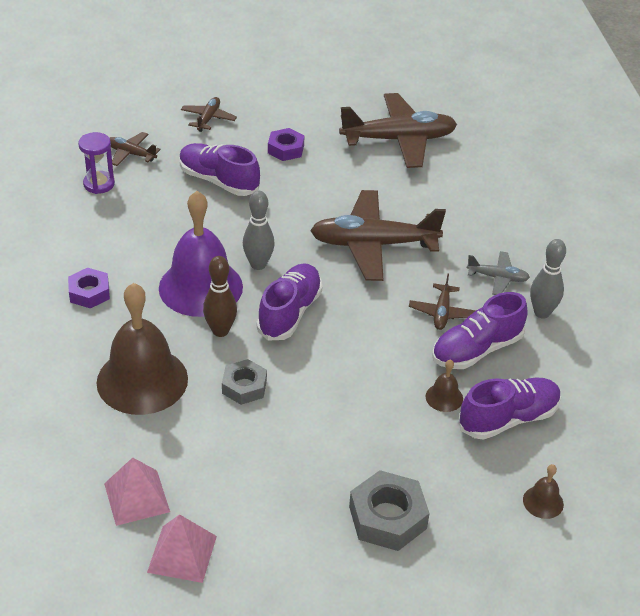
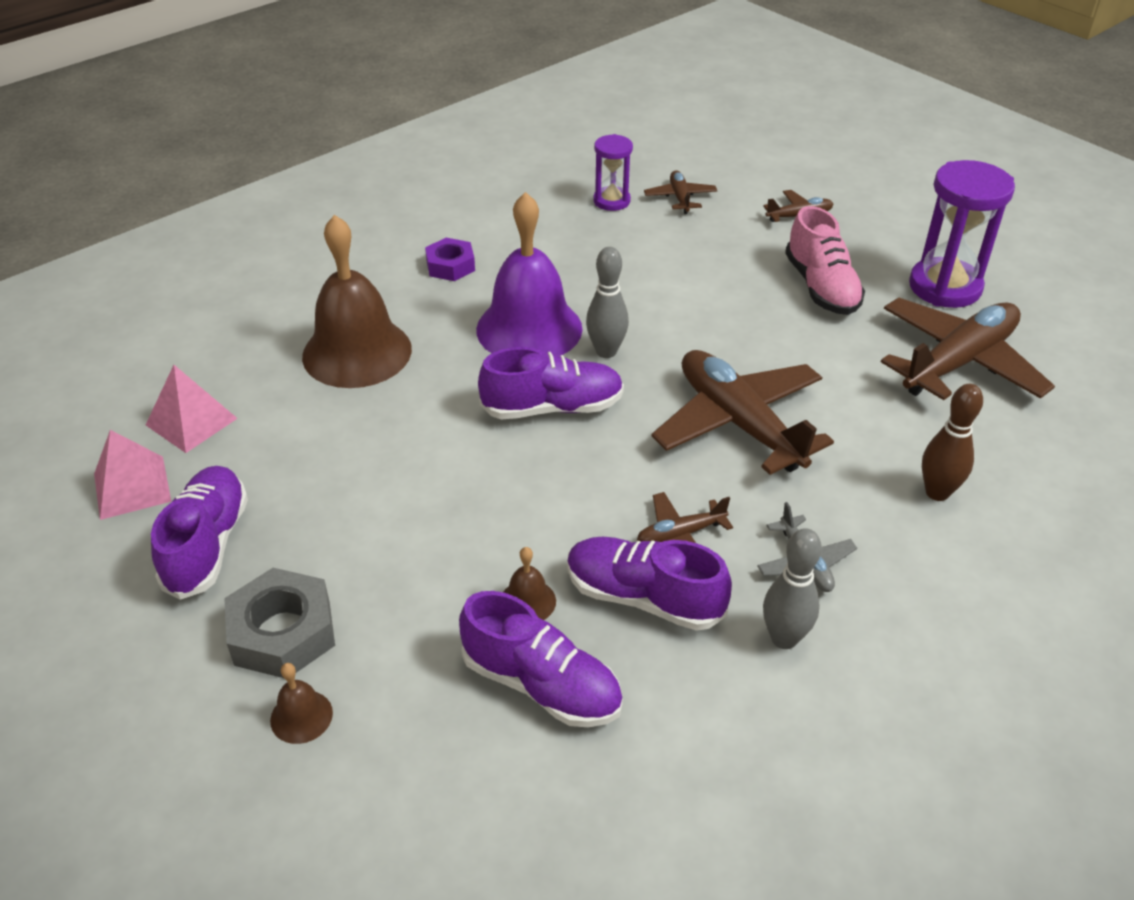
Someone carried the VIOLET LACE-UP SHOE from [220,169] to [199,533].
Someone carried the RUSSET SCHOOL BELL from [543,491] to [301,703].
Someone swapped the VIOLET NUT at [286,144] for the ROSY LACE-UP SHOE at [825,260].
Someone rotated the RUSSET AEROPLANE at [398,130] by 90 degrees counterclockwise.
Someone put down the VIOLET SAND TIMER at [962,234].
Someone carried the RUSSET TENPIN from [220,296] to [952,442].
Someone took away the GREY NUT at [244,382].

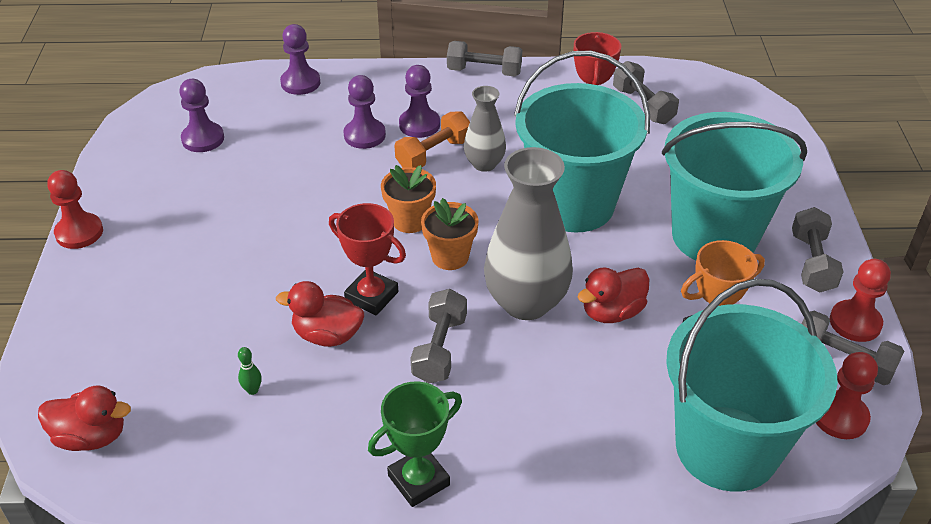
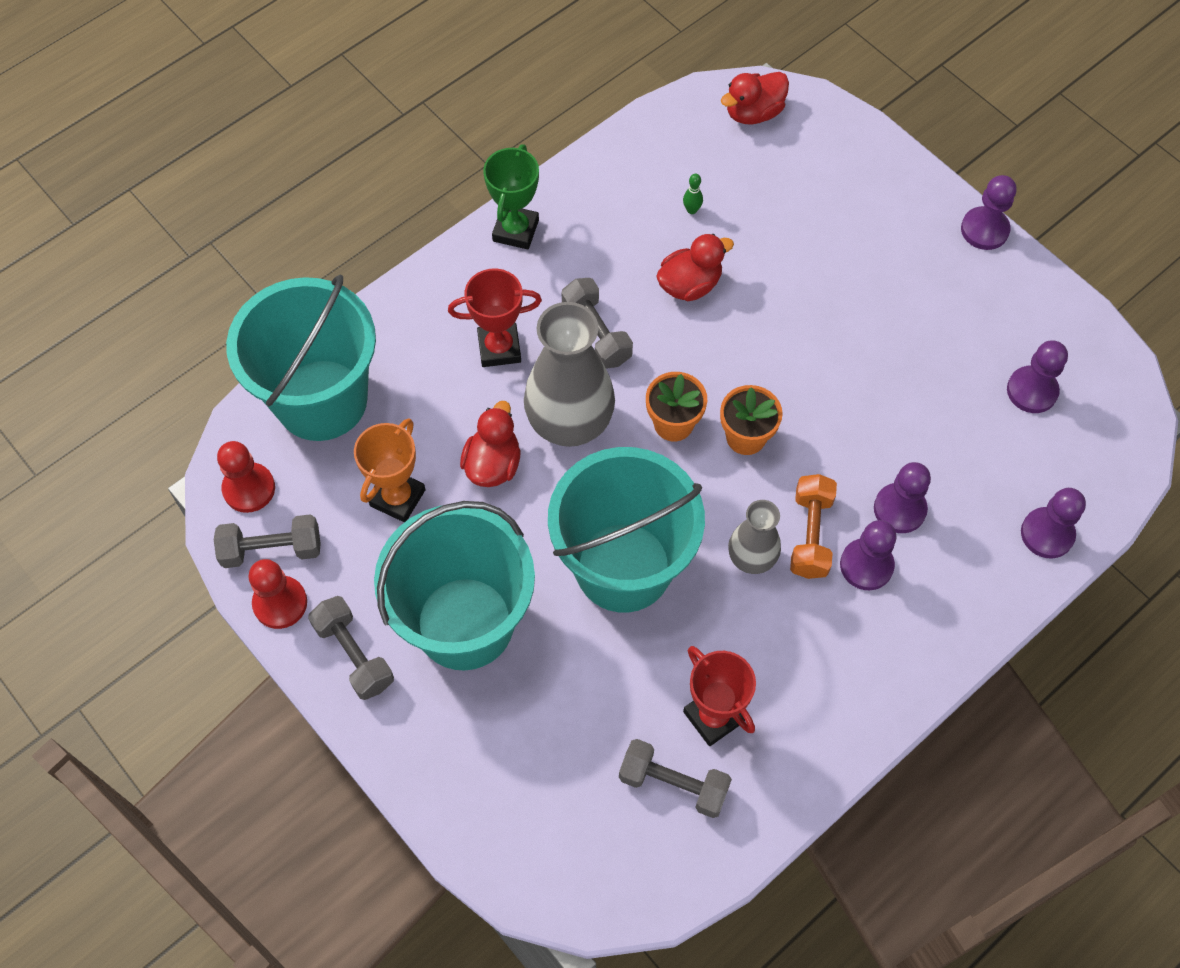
Someone carried the RED PRIZE CUP from [367,259] to [495,318].
Someone repainted the RED GAME PAWN at [75,209], which became the VIOLET GAME PAWN at [988,212].
Someone took away the GREY HAND WEIGHT at [484,58].

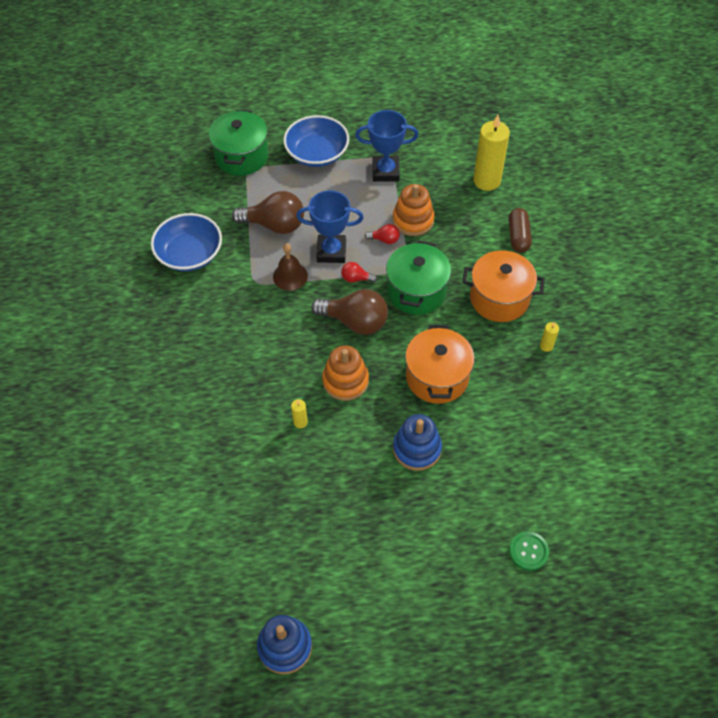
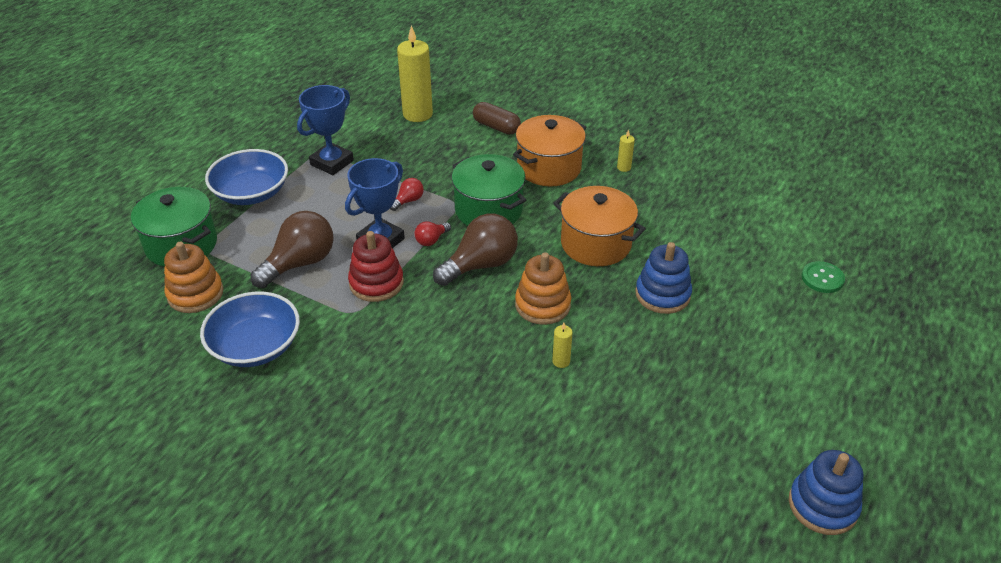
Someone carried the ORANGE-COLOURED STACKING TOY from [414,210] to [193,277].
Someone swapped the RUSSET SCHOOL BELL at [290,267] for the RED STACKING TOY at [376,266].

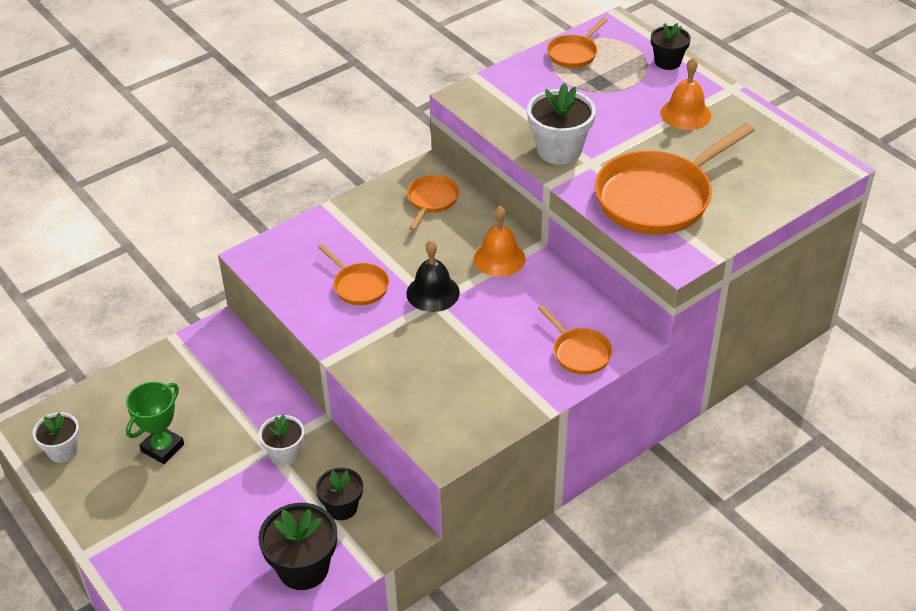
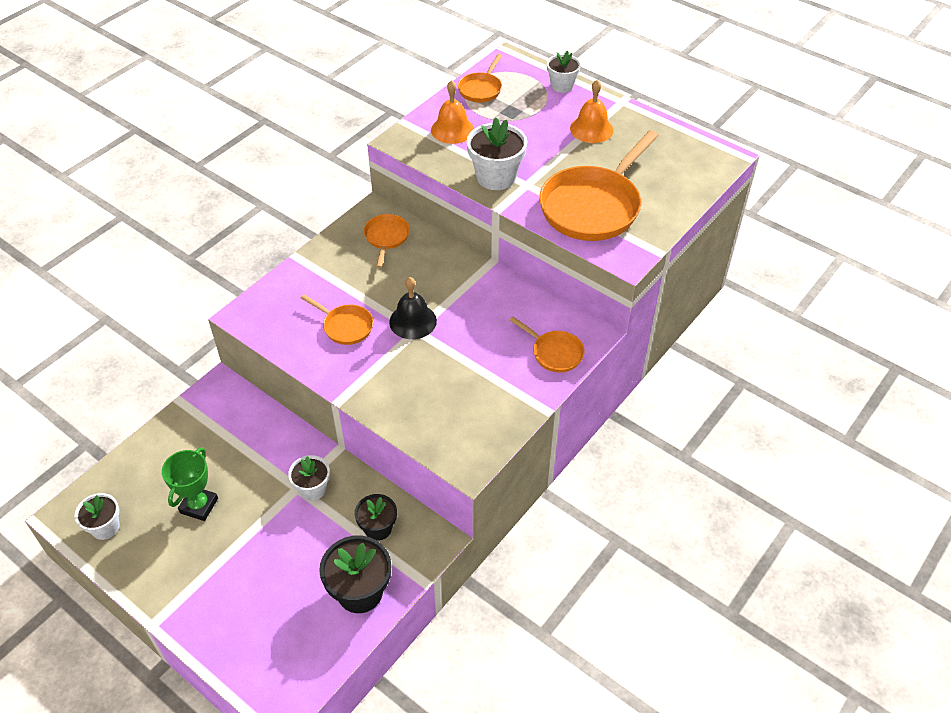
Someone carried the ORANGE-COLOURED SCHOOL BELL from [500,241] to [452,112].
Someone repainted the EBONY POTTED PLANT at [671,46], which became the PURE WHITE POTTED PLANT at [564,72].

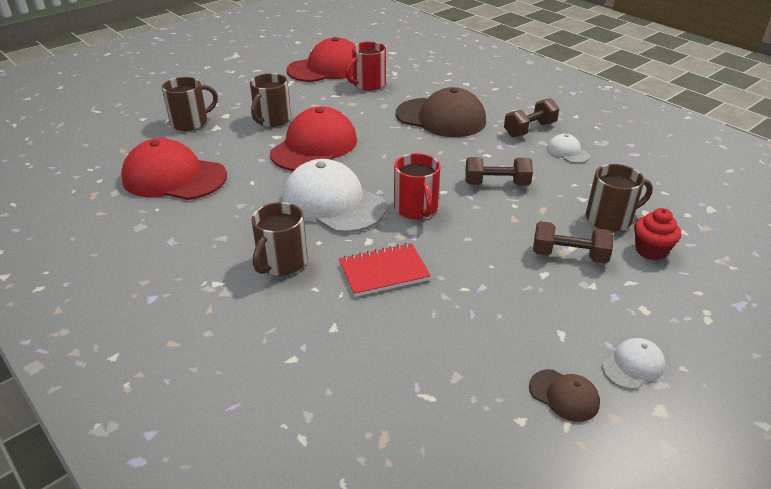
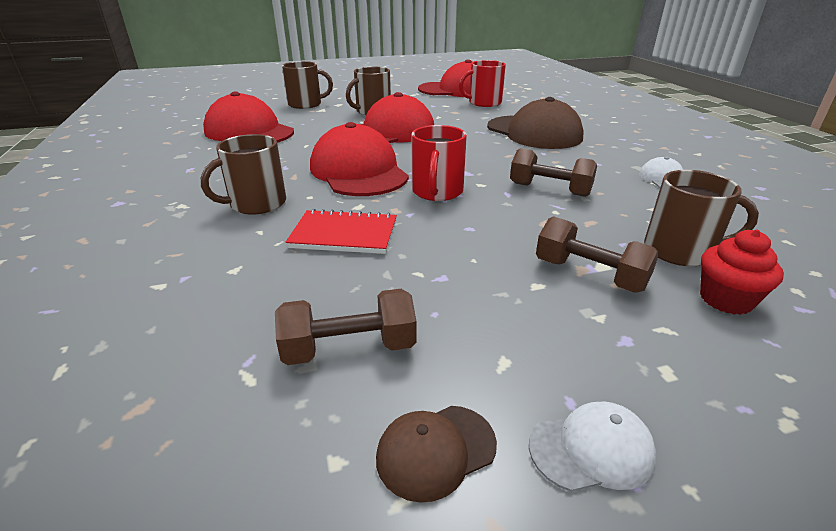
Someone carried the RUSSET HAND WEIGHT from [531,117] to [346,327].
Someone repainted the PURE WHITE CAP at [334,196], which became the RED CAP at [359,159].
Someone rotated the RUSSET CAP at [564,395] by 90 degrees clockwise.

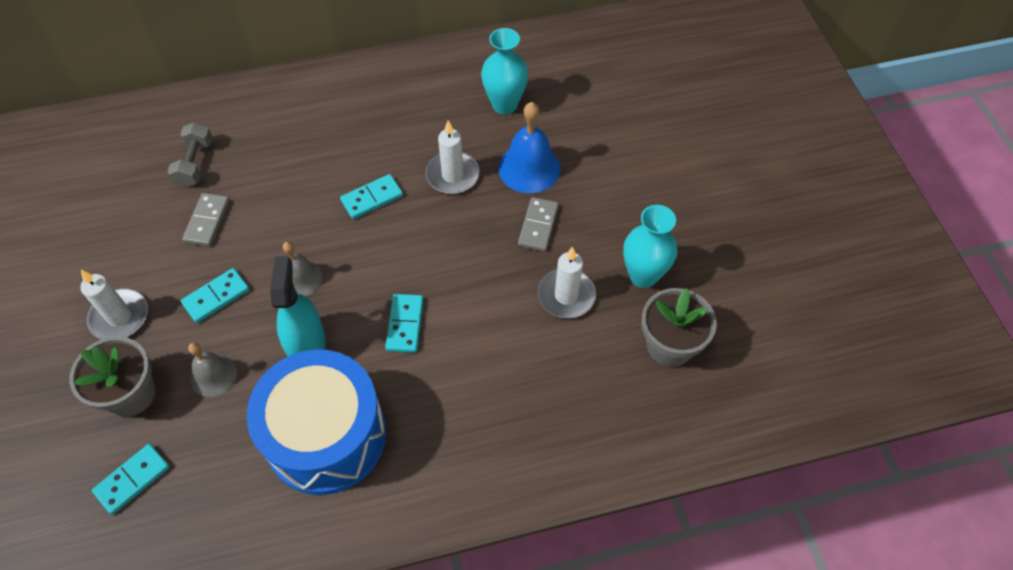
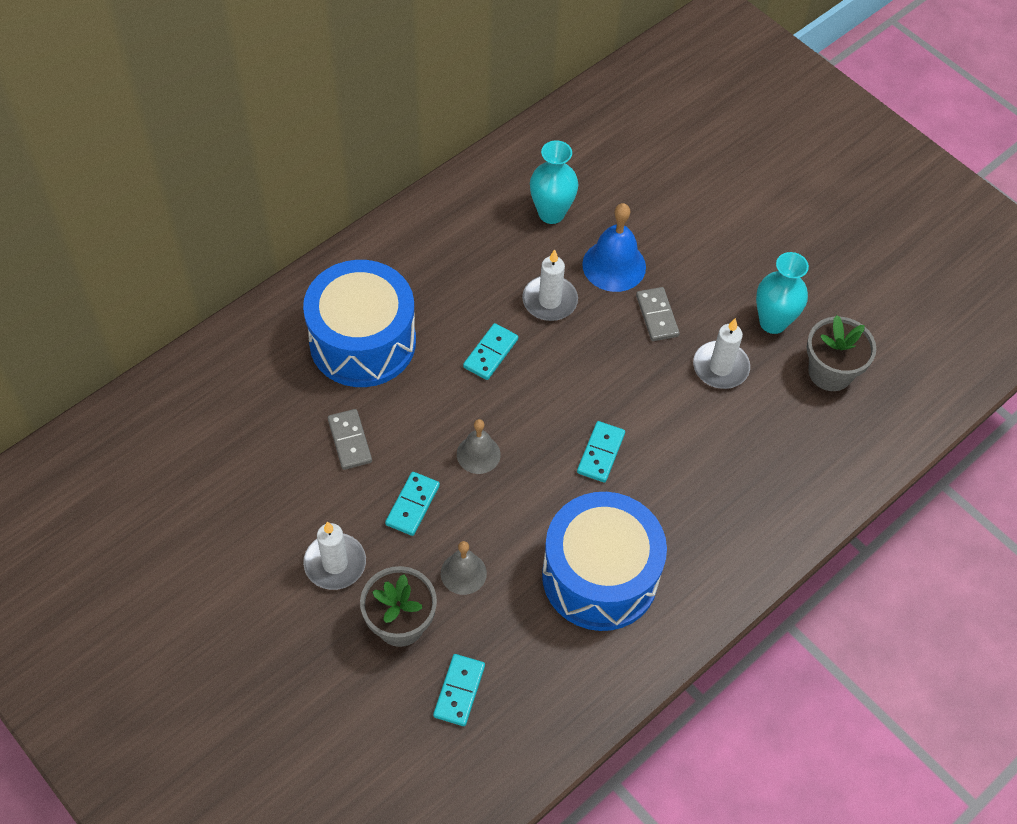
Someone put down the BLUE DRUM at [359,323].
Someone rotated the TEAL DOMINO TILE at [404,323] by 45 degrees clockwise.
Someone took away the GREY HAND WEIGHT at [190,154].
Someone took away the TEAL SPRAY CLEANER at [298,306].

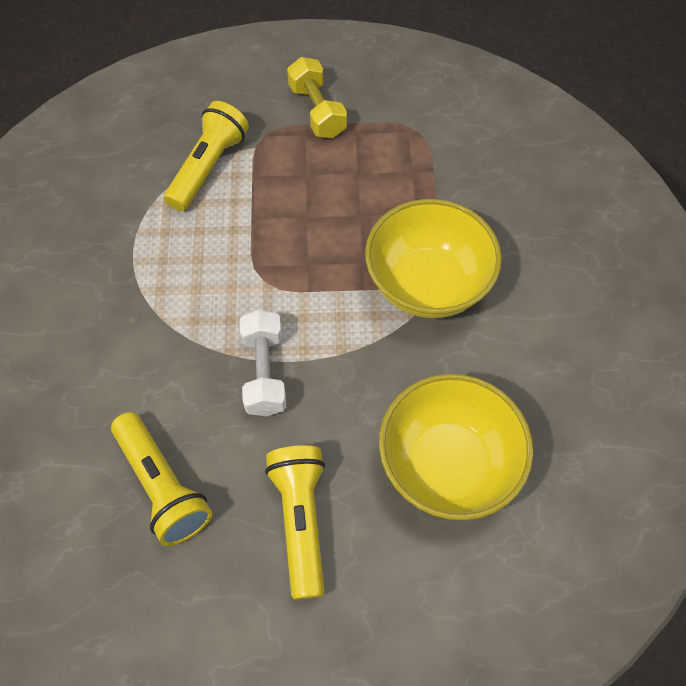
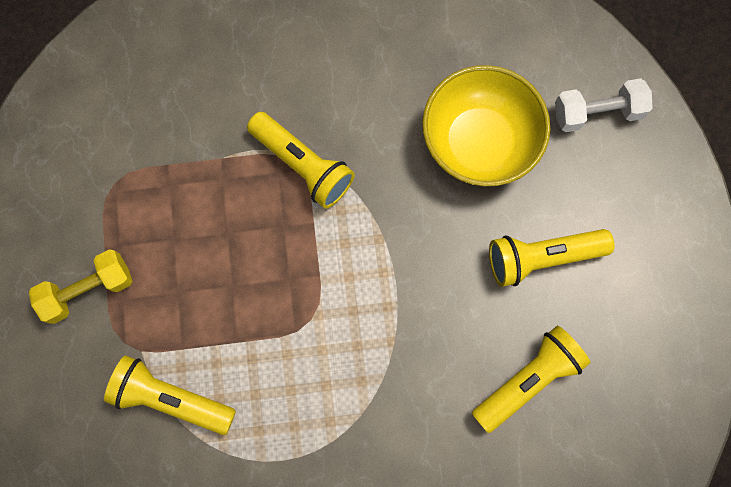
Someone swapped the BRIGHT YELLOW BOWL at [433,258] for the BRIGHT YELLOW FLASHLIGHT at [301,160].
Someone carried the PURE WHITE HAND WEIGHT from [263,362] to [604,105].

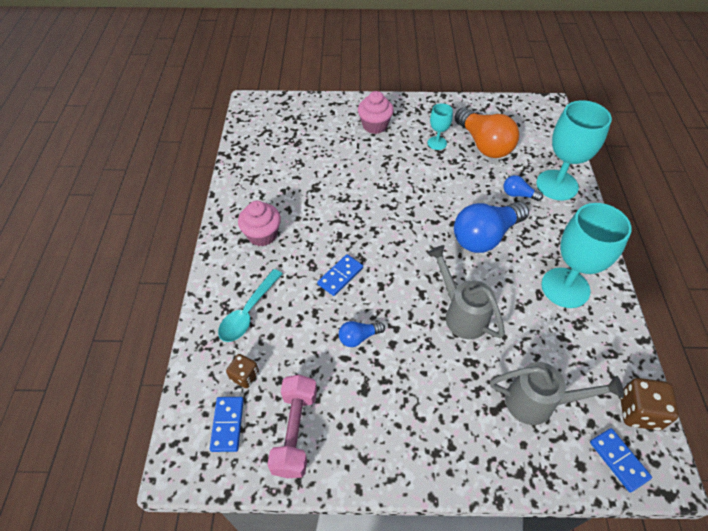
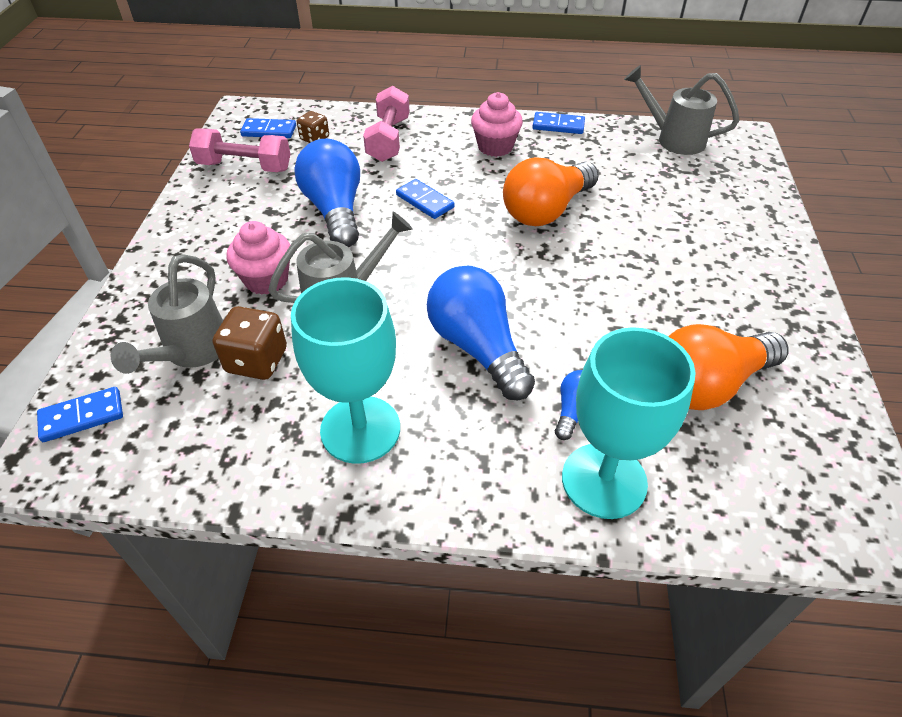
Someone carried the RUSSET DICE from [649,404] to [250,343].
Someone carried the ROSY MUFFIN from [376,112] to [258,258].
Someone scaled the BLUE BULB at [362,334] by 2.12.
Someone swapped the TEAL TEASPOON at [250,305] for the ROSY HAND WEIGHT at [386,124].
Someone put down the ORANGE-COLOURED BULB at [551,191].
Someone put down the BLUE DOMINO TILE at [559,123].
Someone put down the GREY WATERING POT at [682,110].
Someone took away the TEAL WINE GLASS at [440,126].

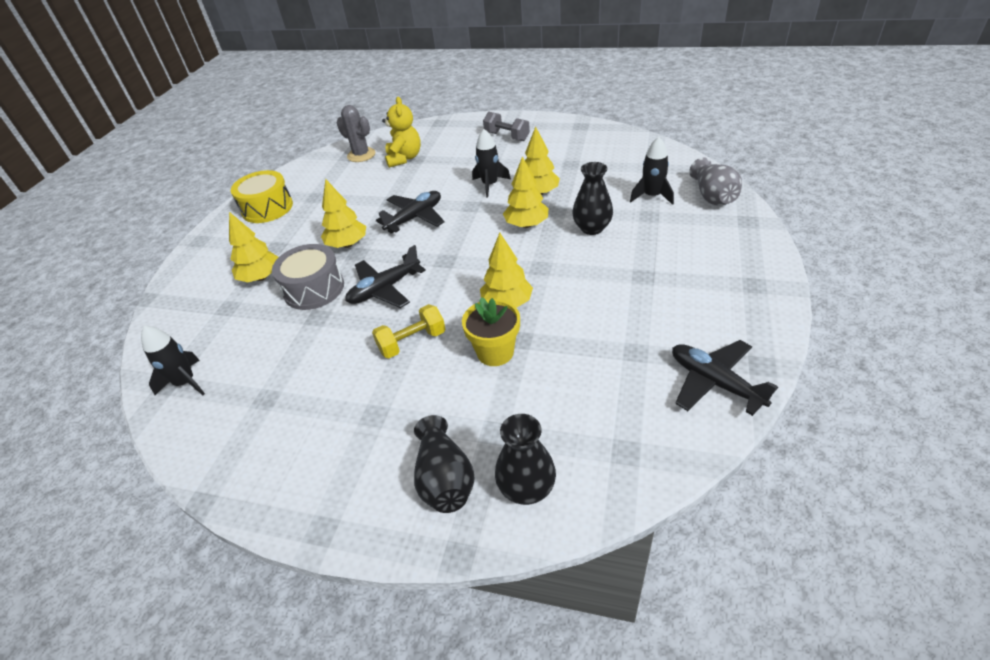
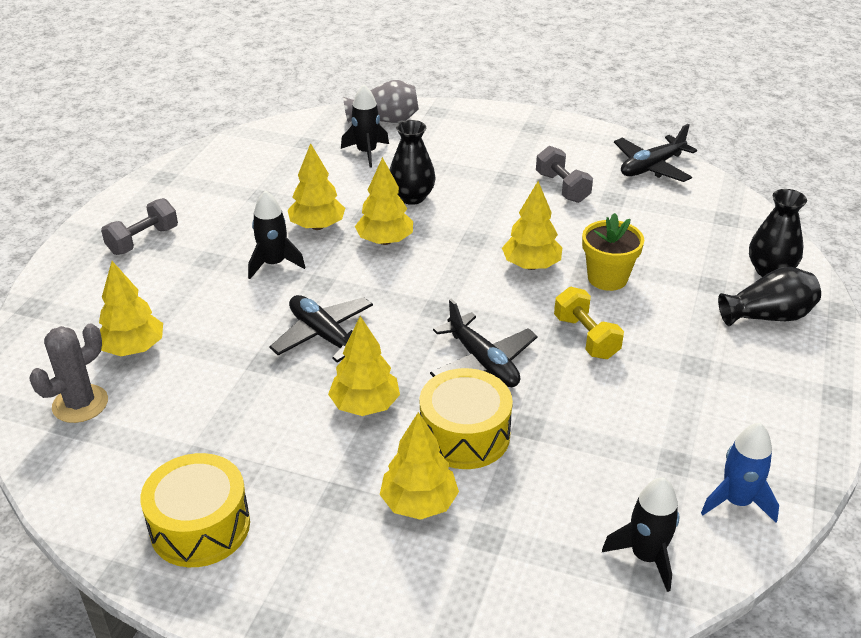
Someone swapped the BRIGHT YELLOW STUFFED BEAR at [401,132] for the BRIGHT YELLOW FIR TREE at [131,308].
Someone repainted the GREY DRUM at [308,277], which became the BRIGHT YELLOW DRUM at [466,418].
Someone put down the GREY HAND WEIGHT at [564,174].
Someone put down the BLUE TOY ROCKET at [740,473].

